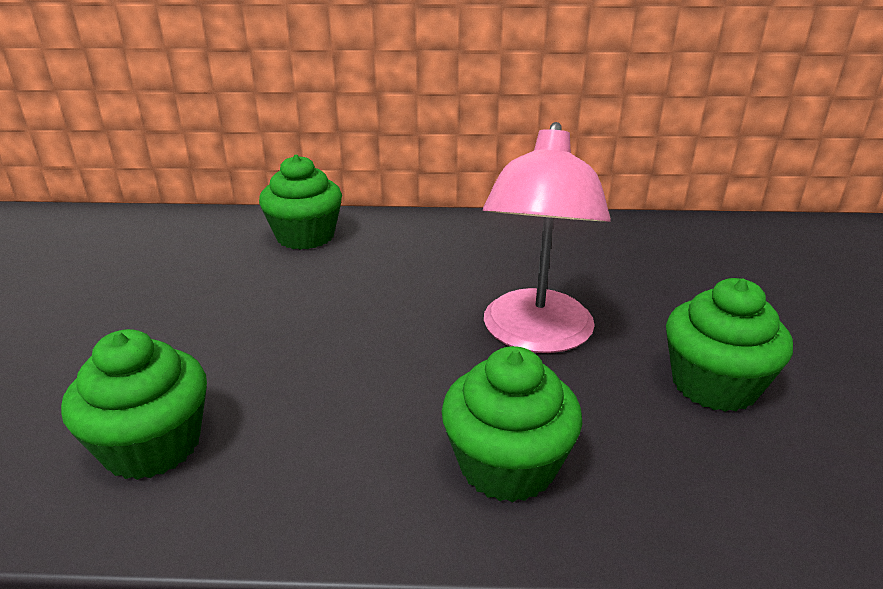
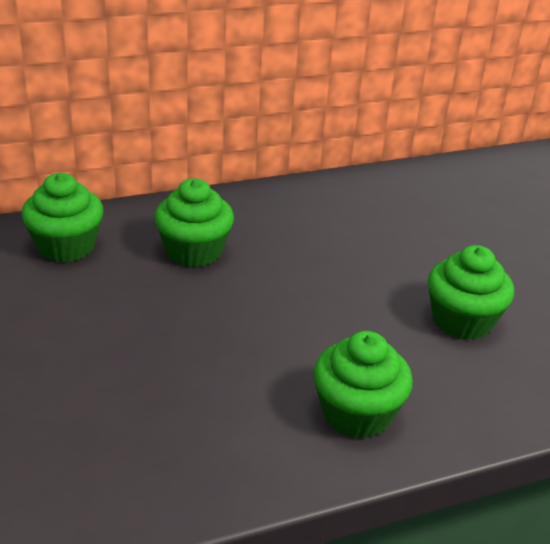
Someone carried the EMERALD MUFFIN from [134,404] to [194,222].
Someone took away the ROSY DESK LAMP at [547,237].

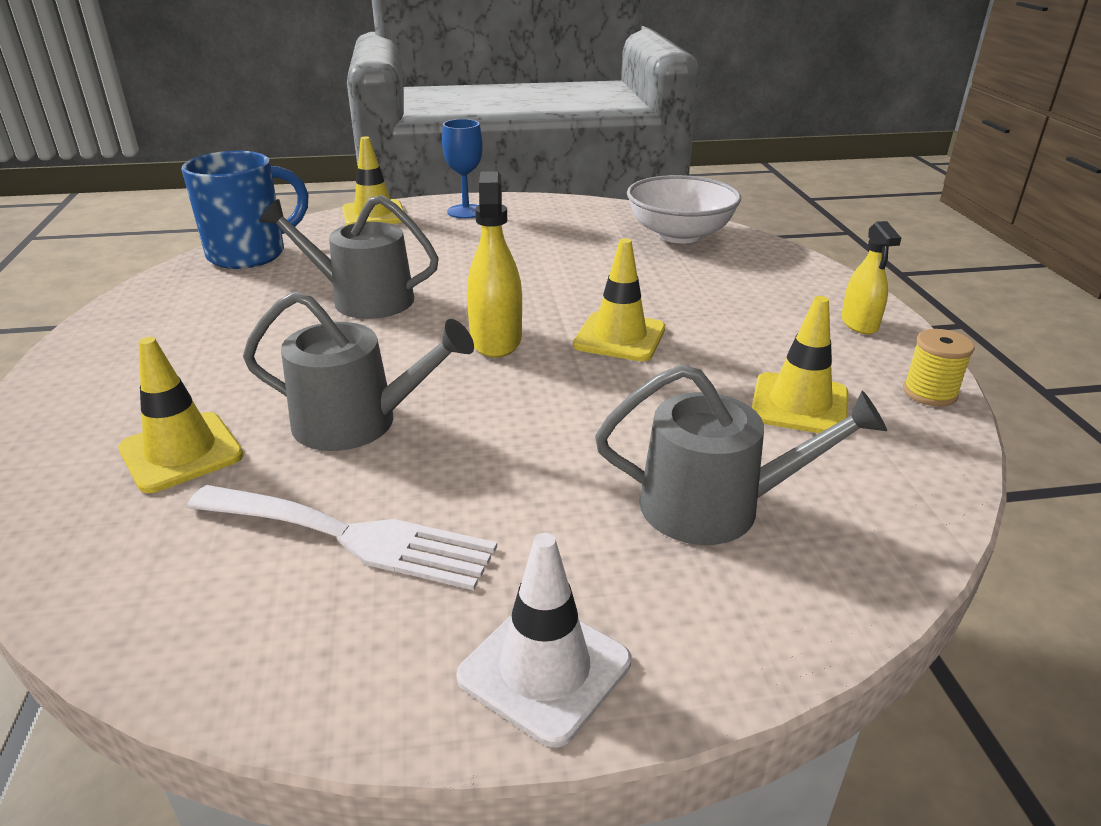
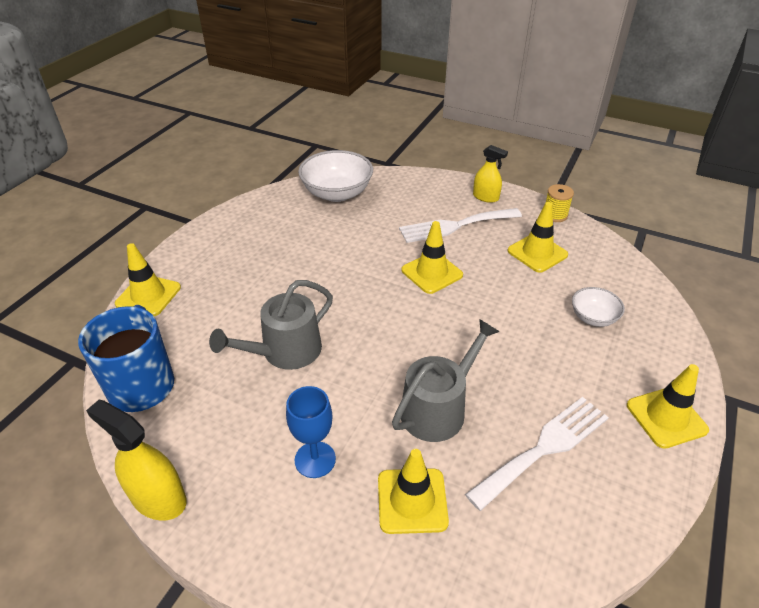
Someone carried the BRIGHT YELLOW SPRAY CLEANER from [494,264] to [136,460].
Someone carried the BLUE WINE GLASS from [462,169] to [311,432].
Someone put down the PURE WHITE DINNER FORK at [460,225].
Someone swapped the GREY WATERING POT at [741,454] for the PURE WHITE BOWL at [598,307].
Someone repainted the PURE WHITE SAFETY CONE at [543,640], which became the BRIGHT YELLOW SAFETY CONE at [668,406].

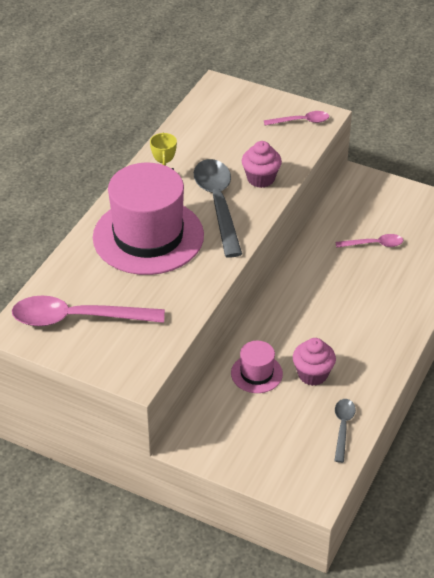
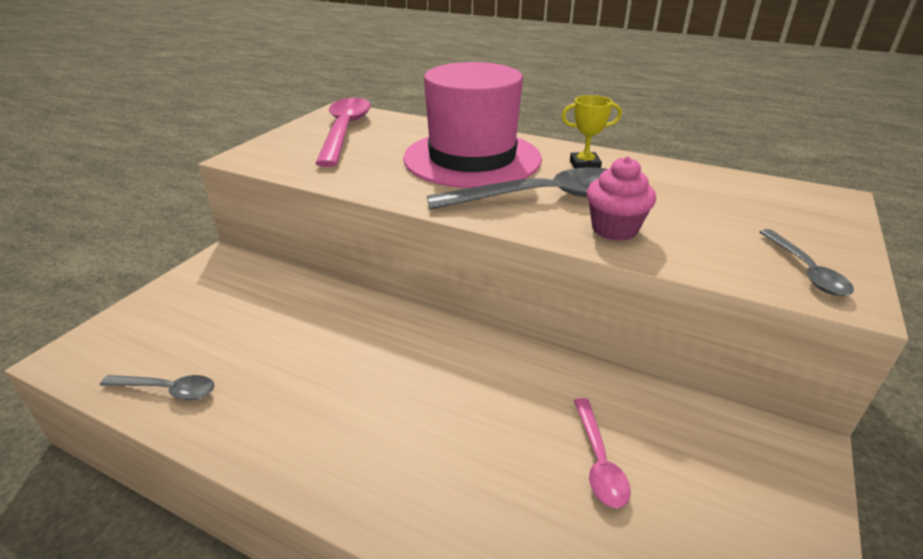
Someone repainted the ROSY TEASPOON at [296,118], which became the GREY TEASPOON at [807,262].
Someone took away the ROSY TOP HAT at [257,367].
Someone took away the ROSY MUFFIN at [314,362].

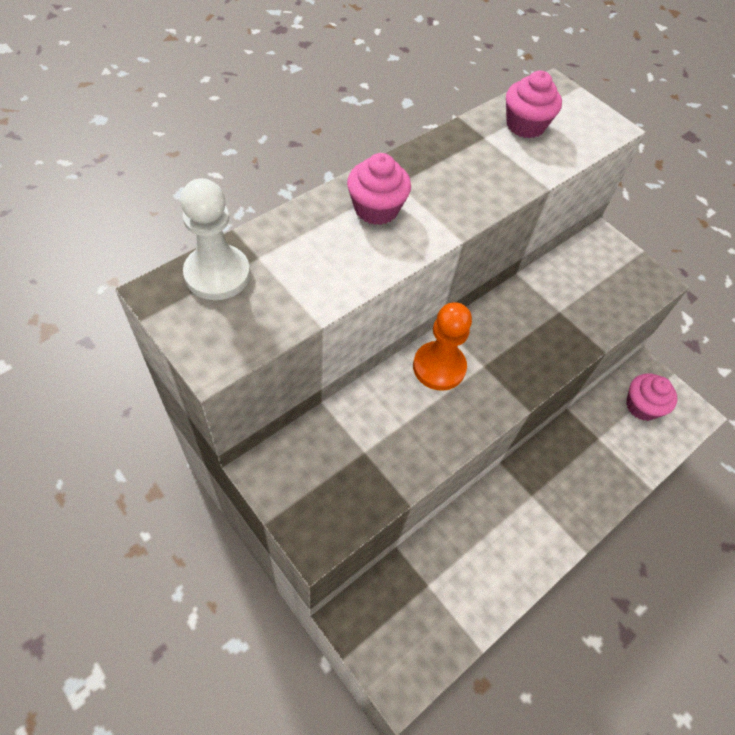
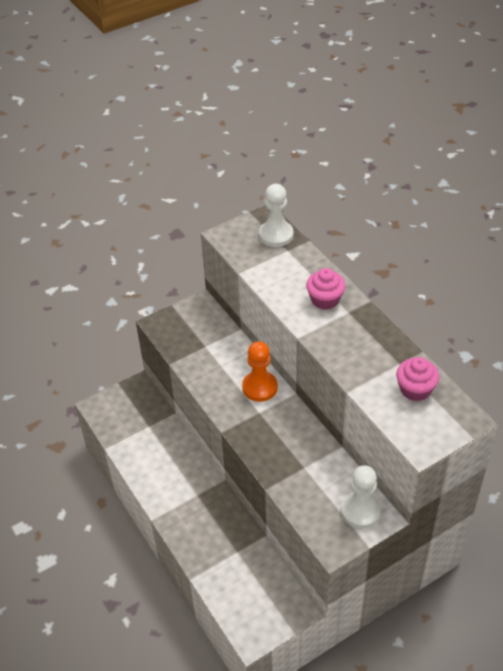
Someone put down the PURE WHITE GAME PAWN at [361,496].
Someone took away the ROSY MUFFIN at [652,397].

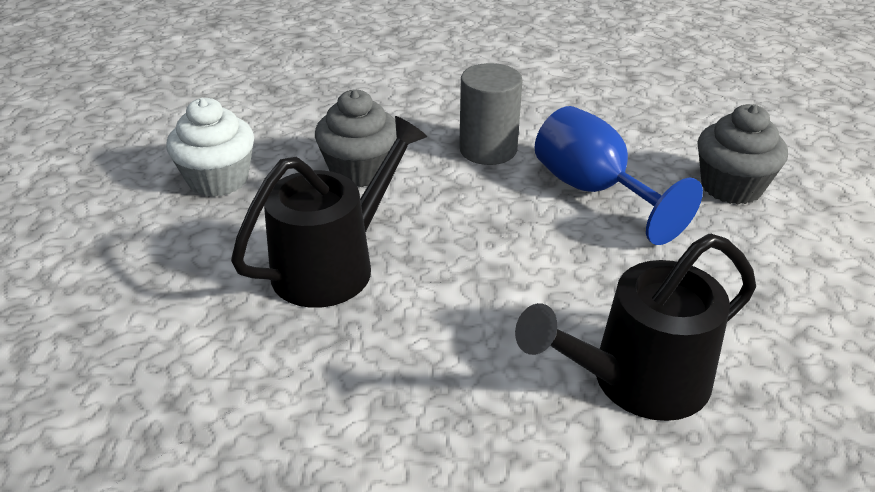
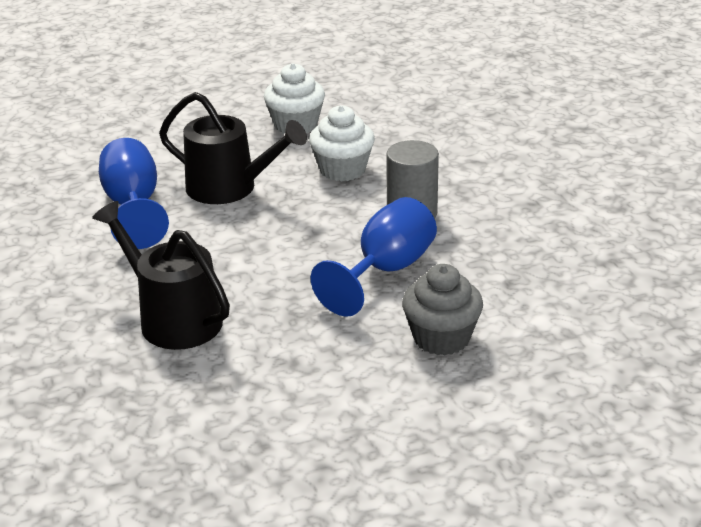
Someone put down the BLUE WINE GLASS at [134,193].
Someone repainted the GREY MUFFIN at [356,138], which became the PURE WHITE MUFFIN at [342,143].

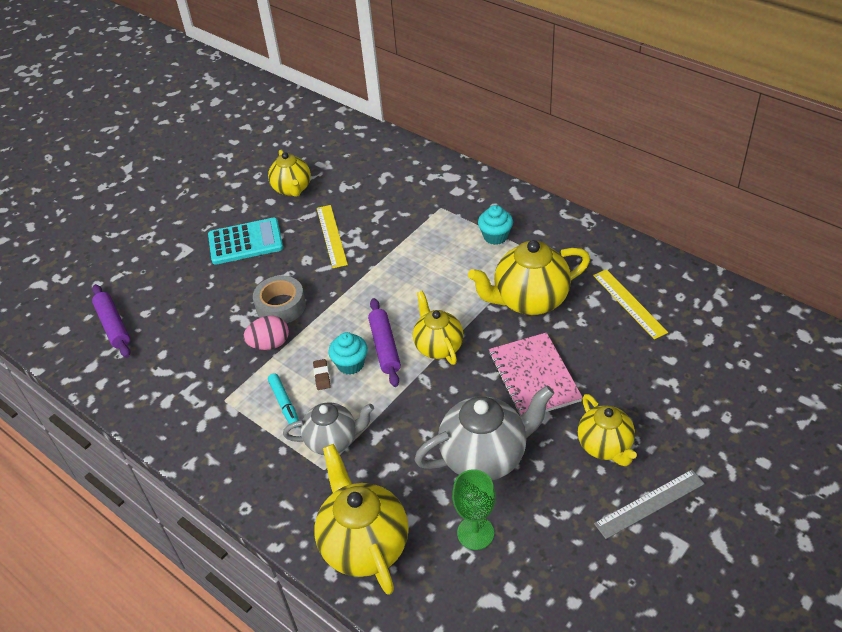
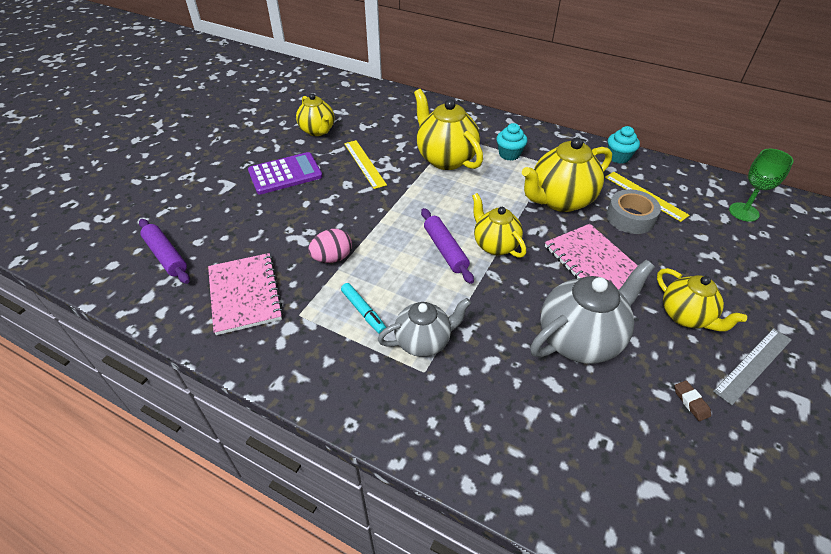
Someone put down the ROSY NOTEPAD at [246,294].
Someone repainted the TEAL POCKET CALCULATOR at [245,241], which became the VIOLET POCKET CALCULATOR at [285,173].
Someone carried the BRIGHT YELLOW TEAPOT from [361,519] to [448,129].
Someone carried the GREY TAPE from [279,300] to [633,211].
Someone carried the TEAL MUFFIN from [348,353] to [624,145].
Someone carried the RUSSET PENCIL ERASER from [322,374] to [693,400].
Someone carried the EMERALD WINE GLASS from [474,509] to [761,185].

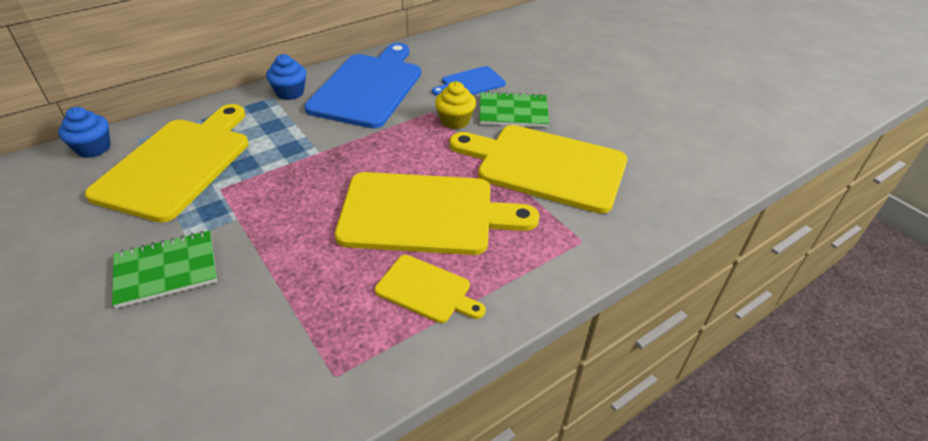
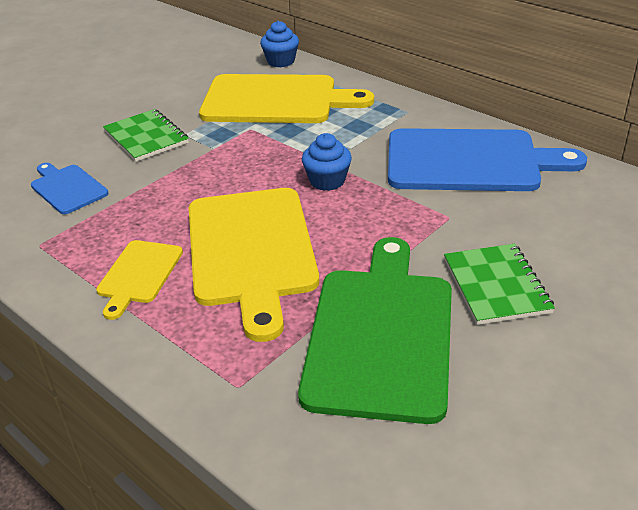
Someone carried the BLUE CUTTING BOARD from [469,81] to [69,188].
Someone repainted the BRIGHT YELLOW CUTTING BOARD at [538,169], which became the EMERALD CUTTING BOARD at [375,330].
Someone carried the BLUE MUFFIN from [286,77] to [327,162].
Someone took away the BRIGHT YELLOW MUFFIN at [455,105].

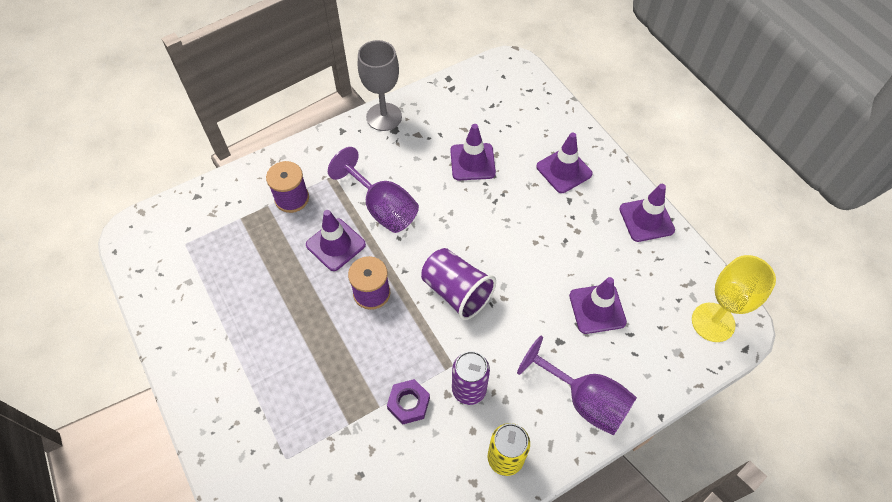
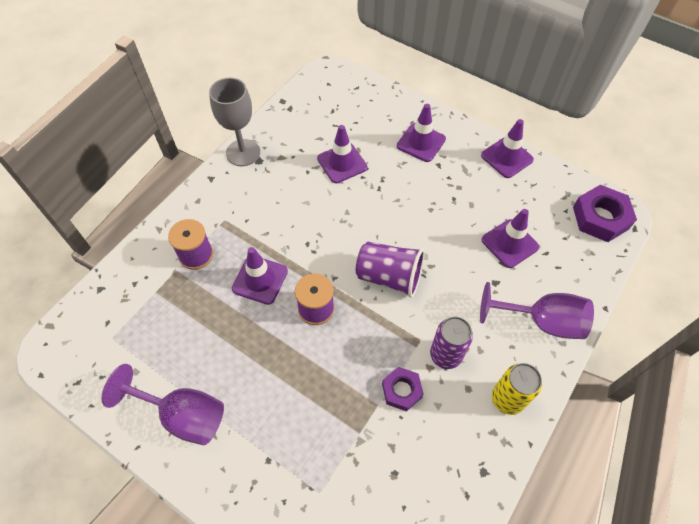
Someone carried the VIOLET WINE GLASS from [373,190] to [163,404].
Someone swapped the BRIGHT YELLOW WINE GLASS at [734,298] for the VIOLET NUT at [605,213].

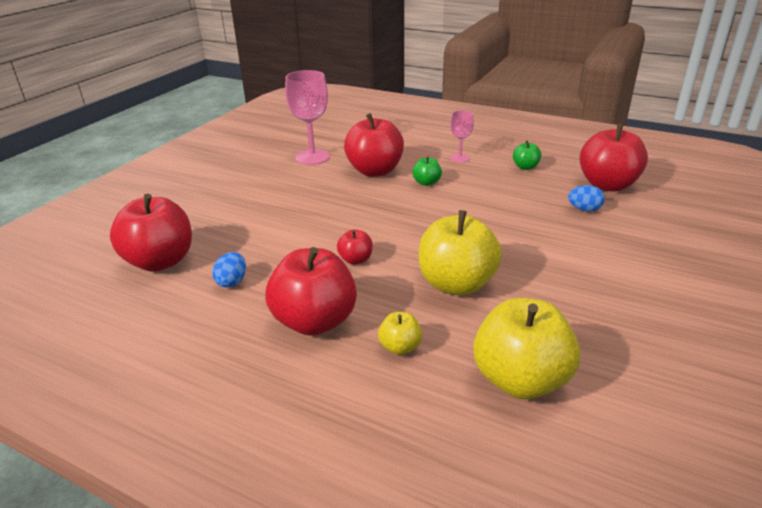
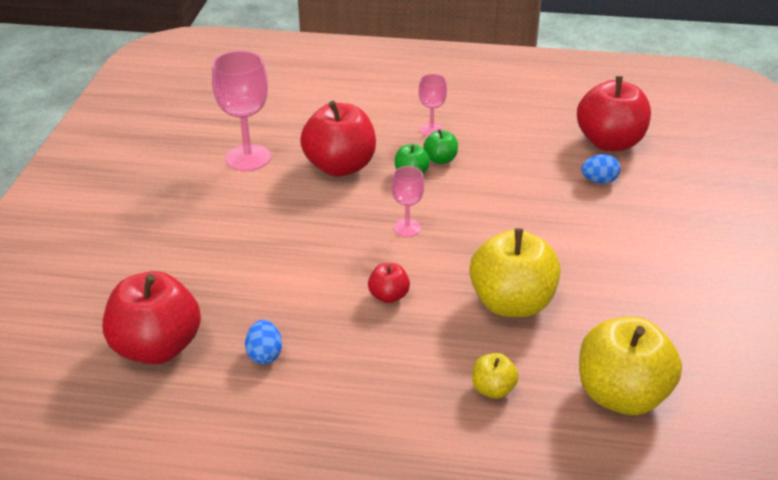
Someone put down the ROSY WINE GLASS at [407,201].
Someone carried the EMERALD APPLE from [527,155] to [440,146].
Someone took away the RED APPLE at [311,291].

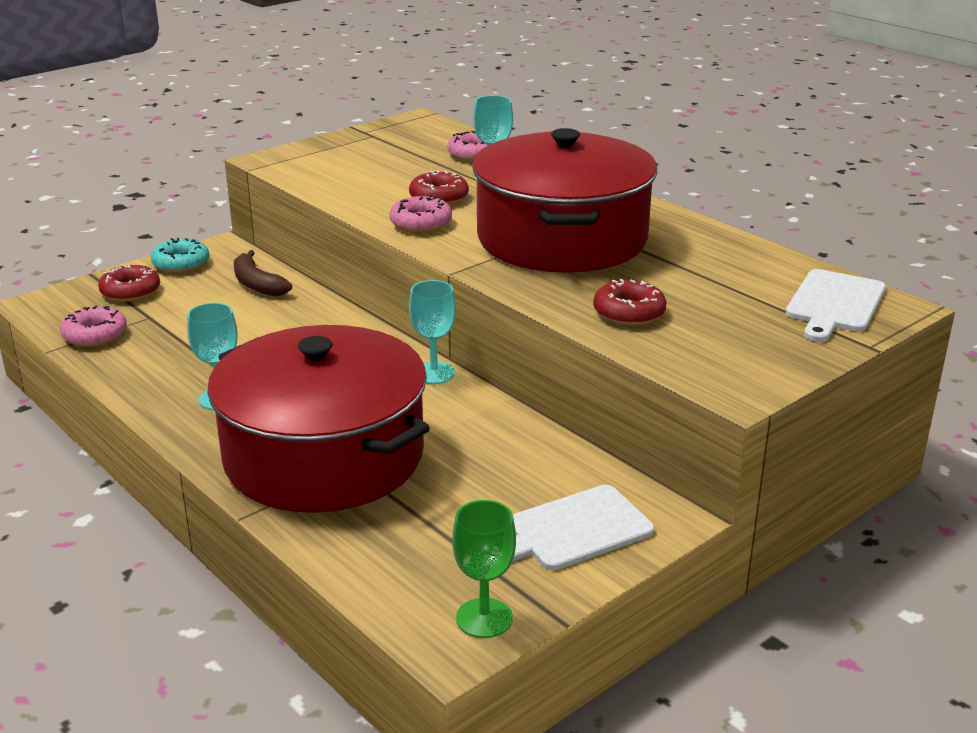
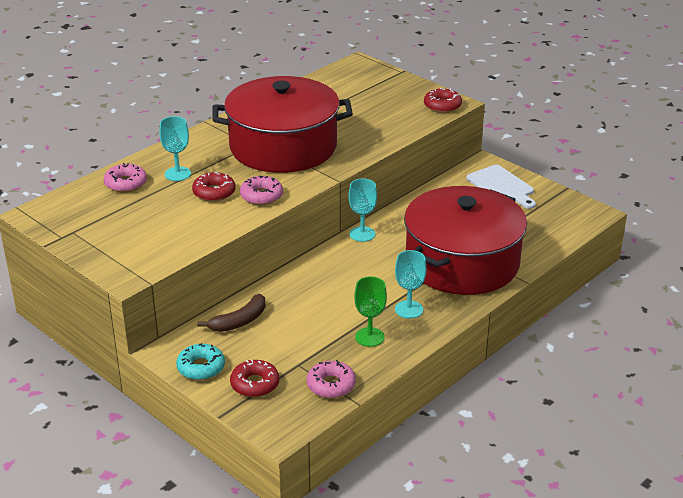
Someone carried the EMERALD WINE GLASS from [484,569] to [370,311].
Someone carried the RED DONUT from [629,302] to [443,100].
Someone took away the PURE WHITE CUTTING BOARD at [836,305].

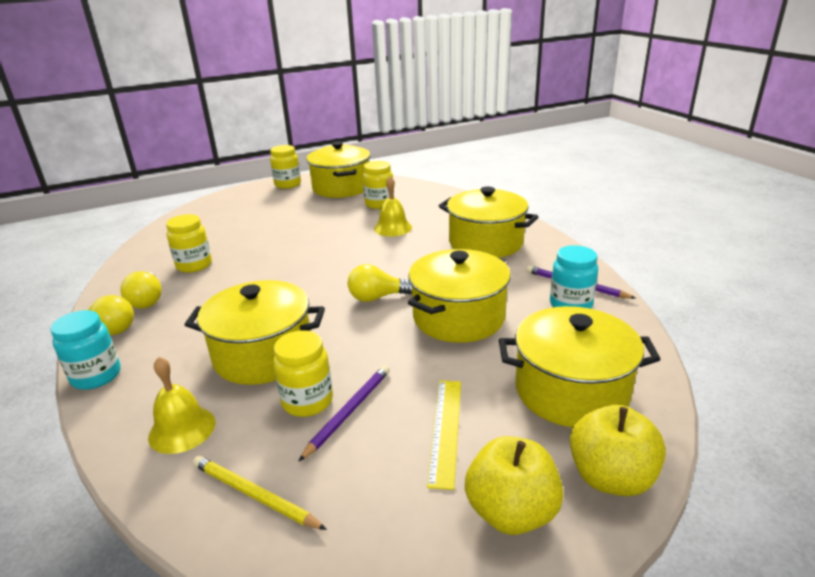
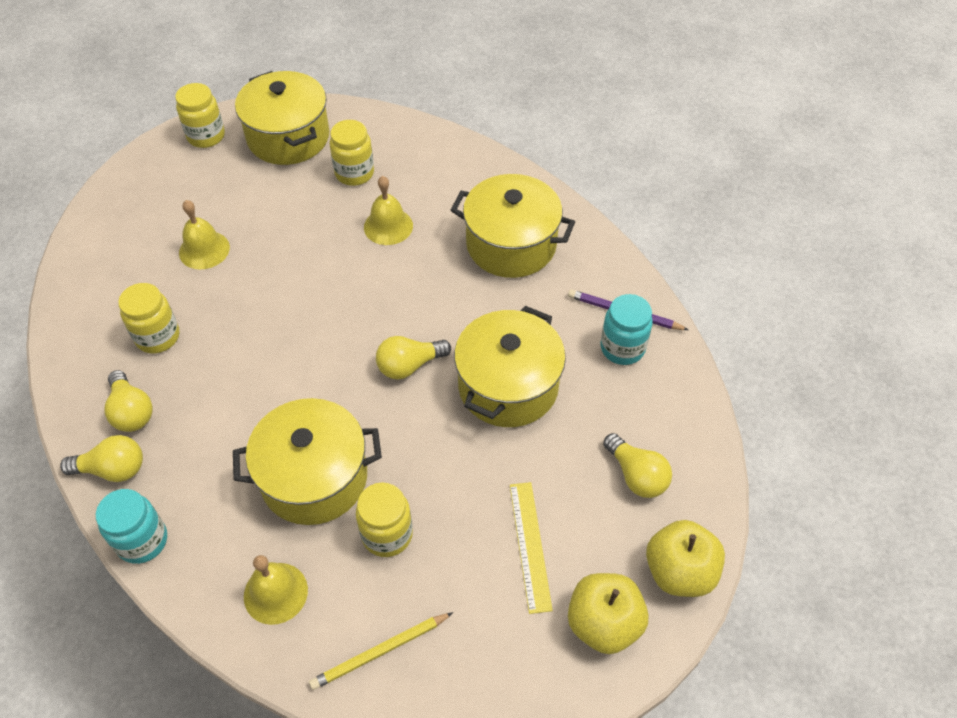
Someone put down the BRIGHT YELLOW SCHOOL BELL at [204,234].
Someone rotated the BRIGHT YELLOW PENCIL at [260,493] by 45 degrees counterclockwise.
Someone swapped the BRIGHT YELLOW STOCKPOT at [580,366] for the BRIGHT YELLOW BULB at [637,465].
Someone took away the VIOLET PENCIL at [344,413].

